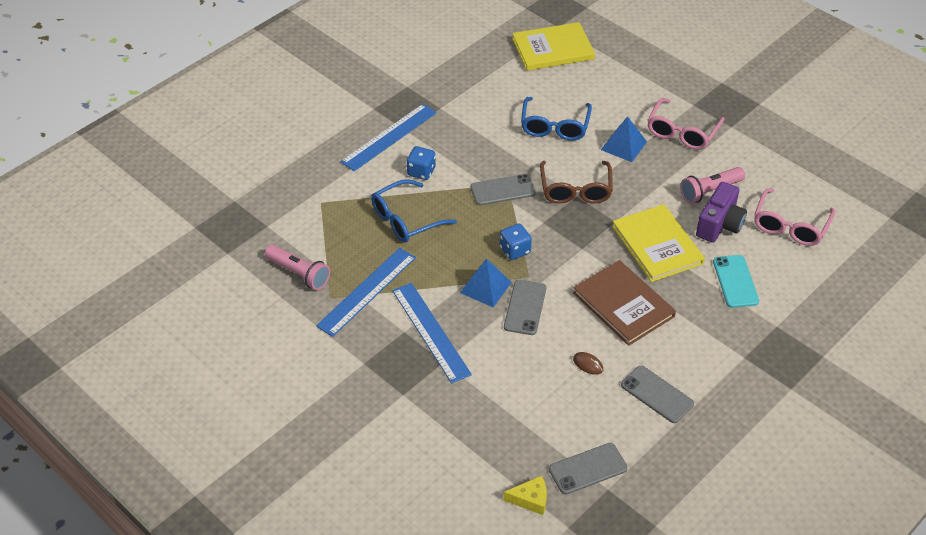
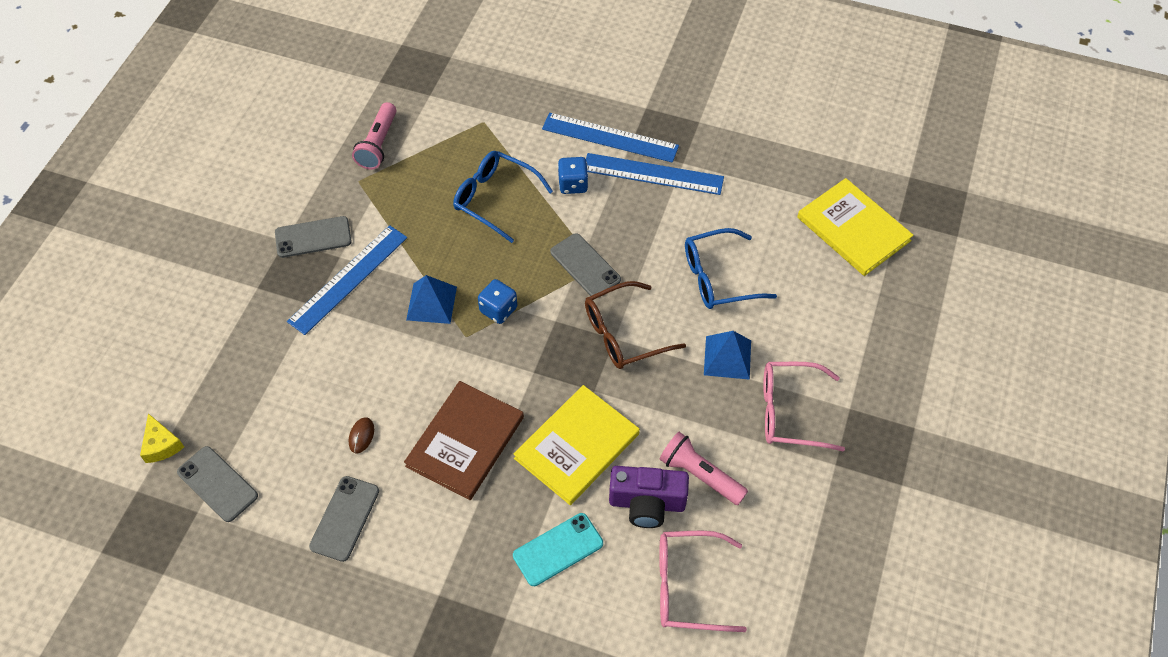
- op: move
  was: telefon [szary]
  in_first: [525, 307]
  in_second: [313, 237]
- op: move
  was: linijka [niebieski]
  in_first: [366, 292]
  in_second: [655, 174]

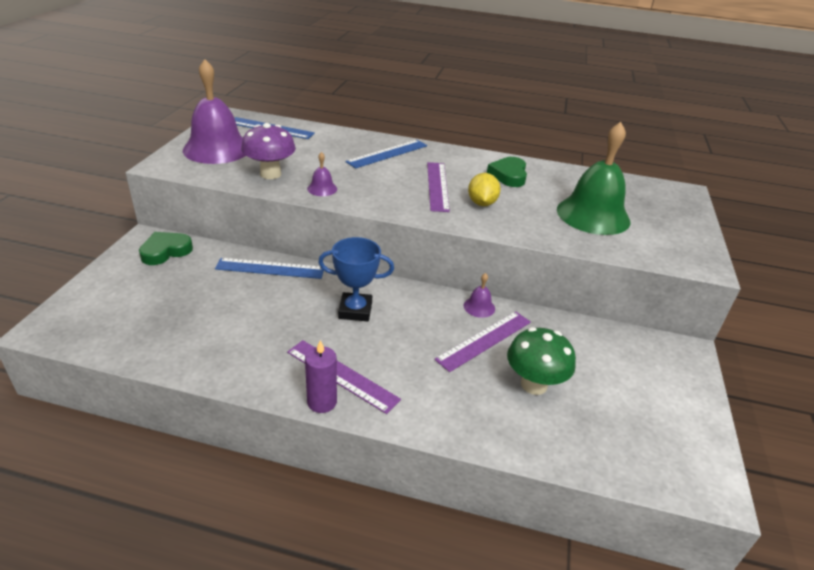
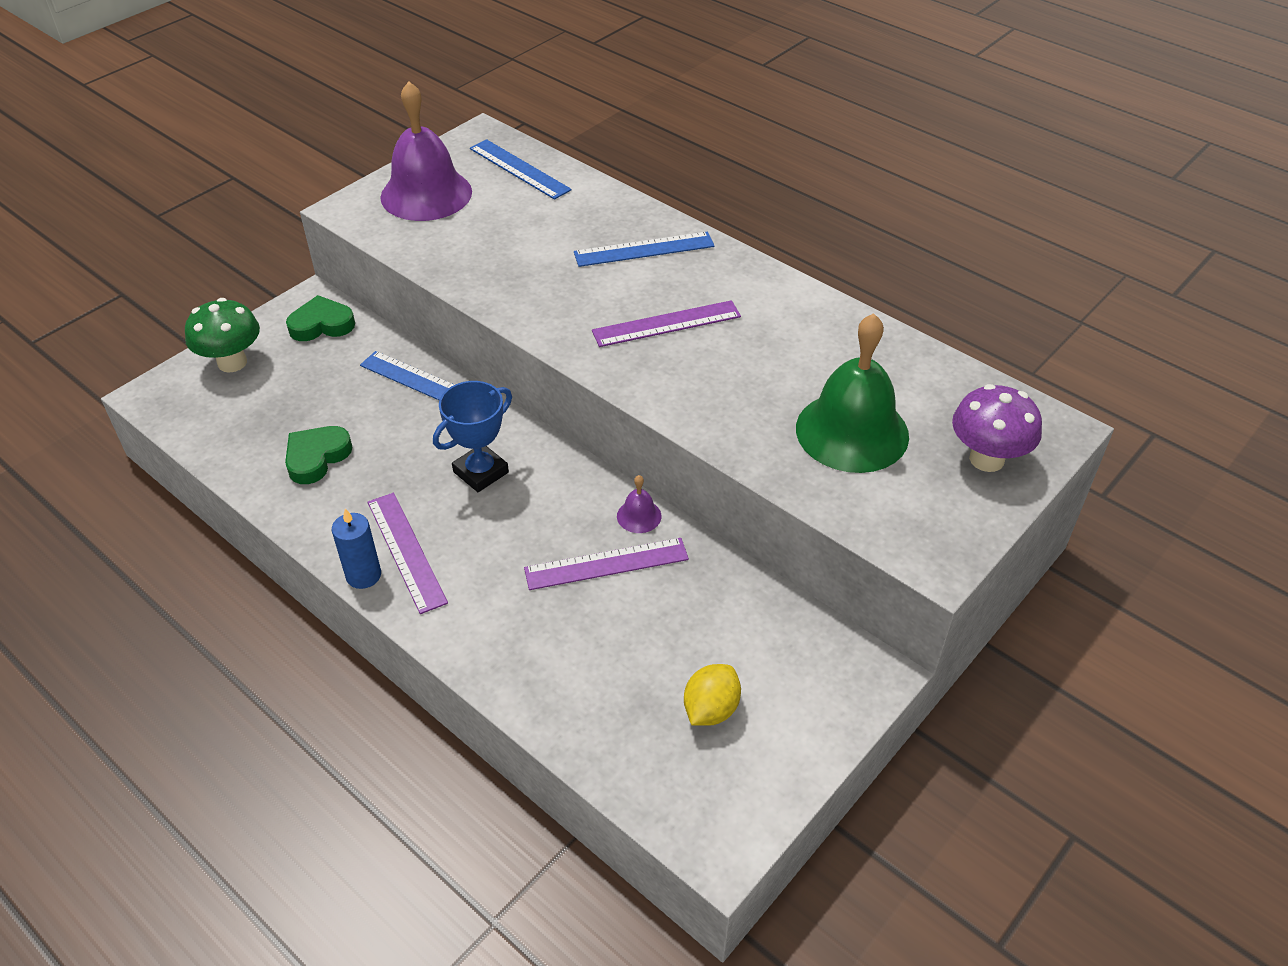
- op: move
  was: grzyb [zielony]
  in_first: [541, 361]
  in_second: [222, 335]
- op: move
  was: serce [zielony]
  in_first: [507, 172]
  in_second: [318, 455]
- op: recolor
  was: świeca [fioletowy]
  now: świeca [niebieski]
  in_first: [321, 376]
  in_second: [356, 549]
- op: rotate
  was: puchar [niebieski]
  in_first: [356, 279]
  in_second: [472, 436]
  clockwise: -75
- op: rotate
  was: linijka [fioletowy]
  in_first: [438, 187]
  in_second: [666, 323]
  clockwise: 45
- op: move
  was: cytryna [żółty]
  in_first: [484, 189]
  in_second: [712, 695]
- op: move
  was: grzyb [fioletowy]
  in_first: [268, 151]
  in_second: [997, 428]
- op: delete
  was: dzwonek [fioletowy]
  in_first: [322, 174]

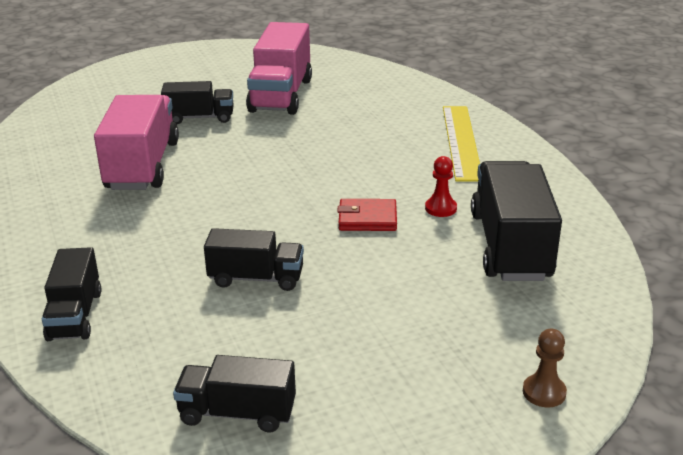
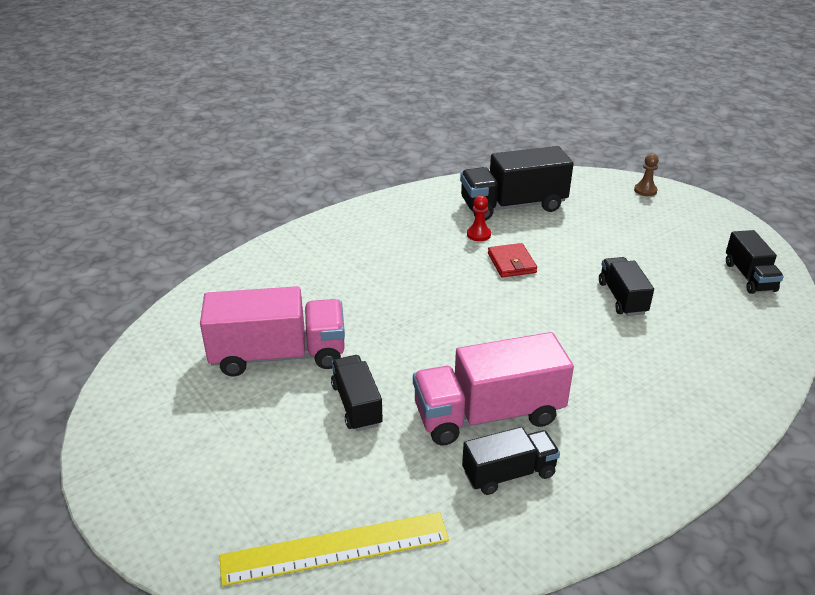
- op: move
  was: linijka [żółty]
  in_first: [461, 144]
  in_second: [334, 549]
- op: move
  was: ciężarówka [czarny]
  in_first: [71, 294]
  in_second: [511, 461]

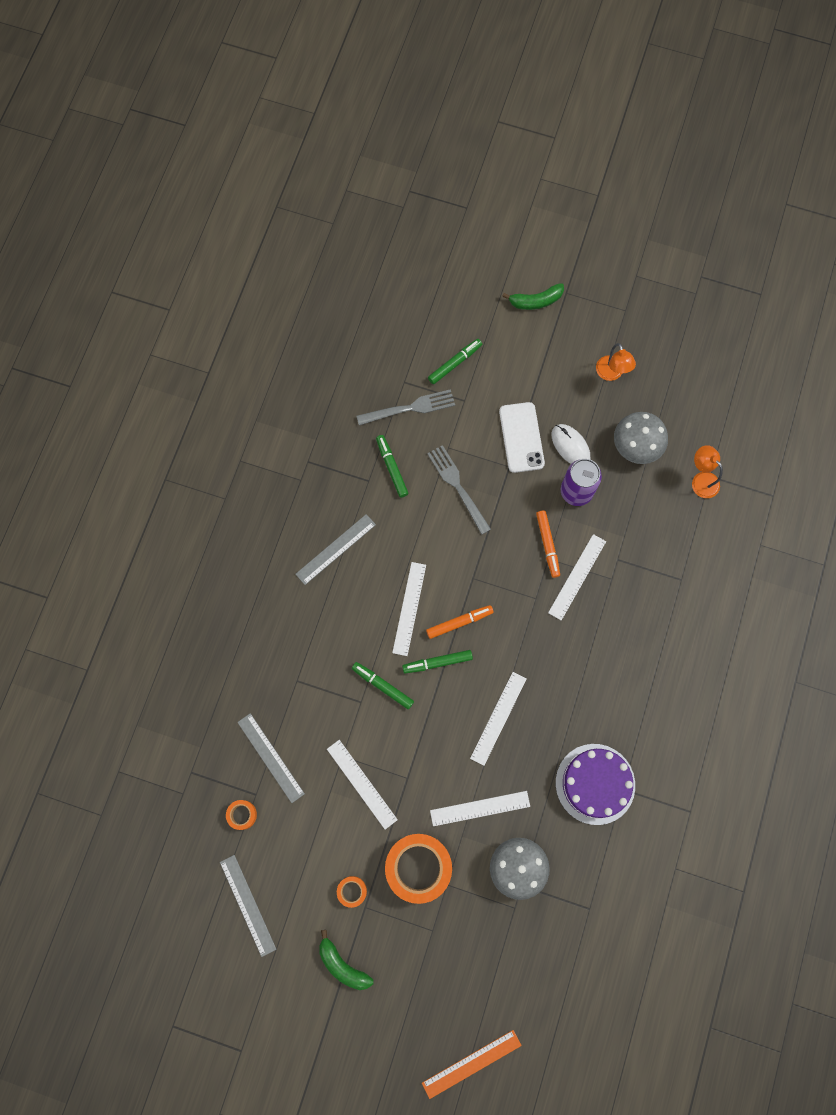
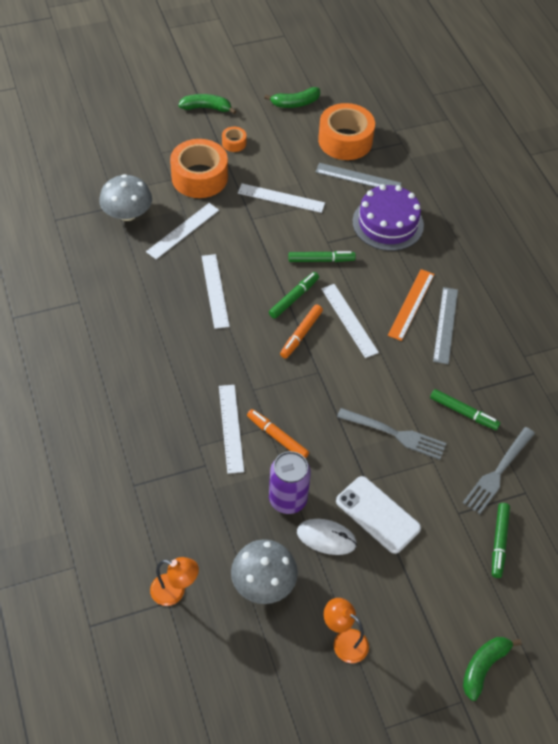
- op: replace
  was: linijka [szary]
  now: banan [zielony]
  in_first: [248, 906]
  in_second: [292, 97]
- op: resize
  was: taśma klejąca [pomarańczowy]
  in_first: [241, 815]
  in_second: [346, 131]
  ratio: 2.25
- op: move
  was: tort [fioletowy]
  in_first: [595, 784]
  in_second: [388, 217]
- op: move
  was: linijka [pomarańczowy]
  in_first: [472, 1064]
  in_second: [411, 305]

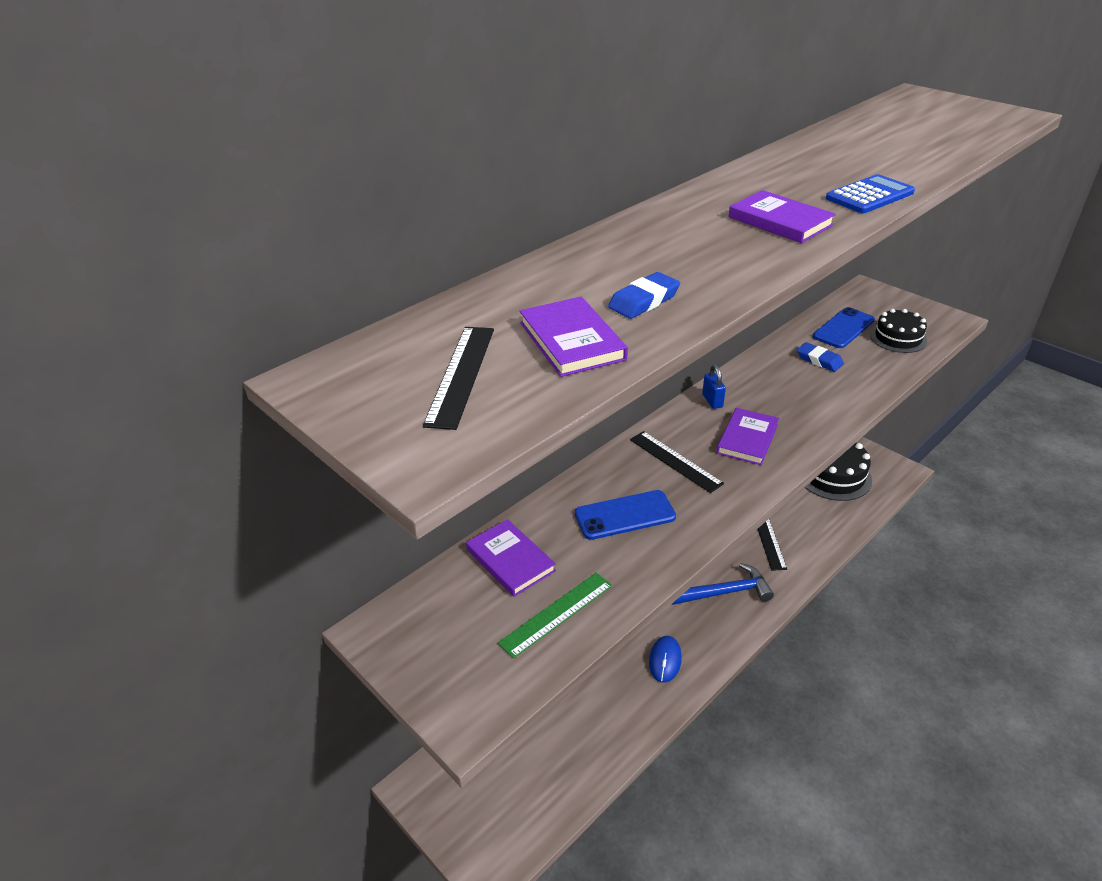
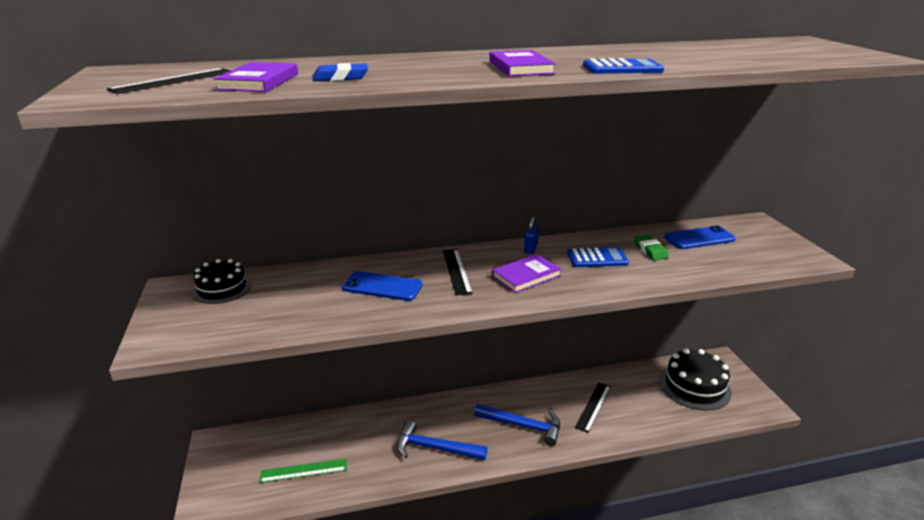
- op: move
  was: tort [czarny]
  in_first: [898, 331]
  in_second: [221, 281]
- op: move
  was: linijka [zielony]
  in_first: [555, 616]
  in_second: [303, 471]
- op: replace
  was: myszka [niebieski]
  now: młotek [niebieski]
  in_first: [665, 659]
  in_second: [442, 440]
- op: insert
  now: kalkulator [niebieski]
  in_second: [598, 257]
- op: recolor
  was: gumka do mazania [niebieski]
  now: gumka do mazania [zielony]
  in_first: [820, 357]
  in_second: [651, 247]
- op: delete
  was: książka [fioletowy]
  in_first: [511, 558]

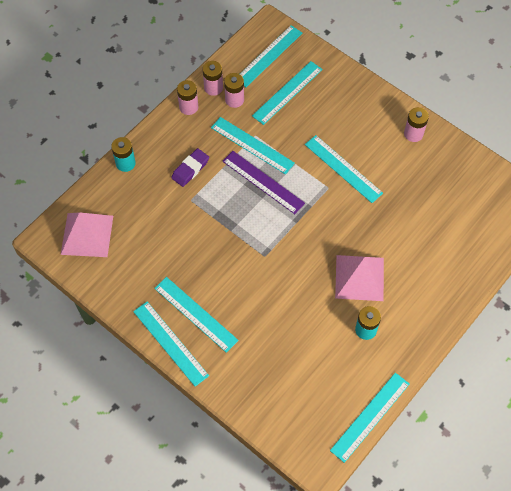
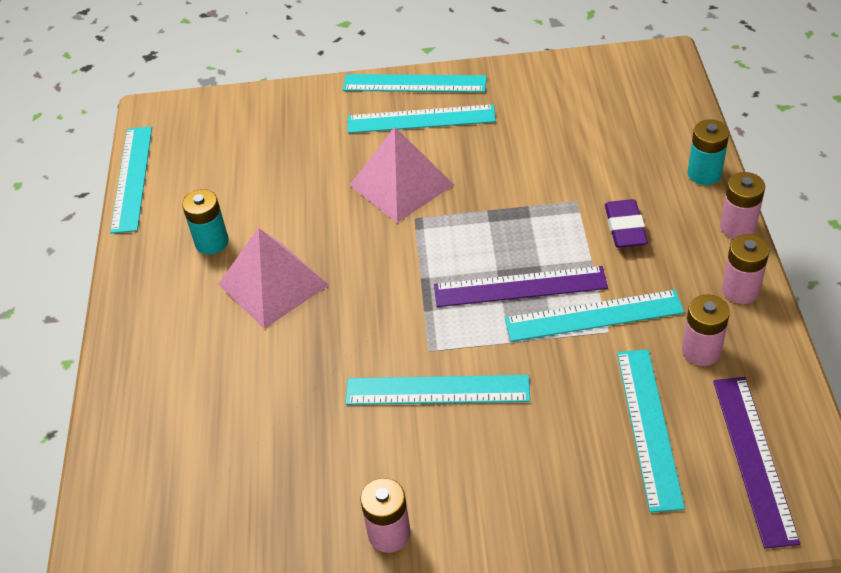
- op: move
  was: piramida [różowy]
  in_first: [87, 234]
  in_second: [401, 175]
- op: recolor
  was: linijka [turkusowy]
  now: linijka [fioletowy]
  in_first: [271, 56]
  in_second: [756, 463]
- op: move
  was: bateria [różowy]
  in_first: [213, 78]
  in_second: [742, 205]

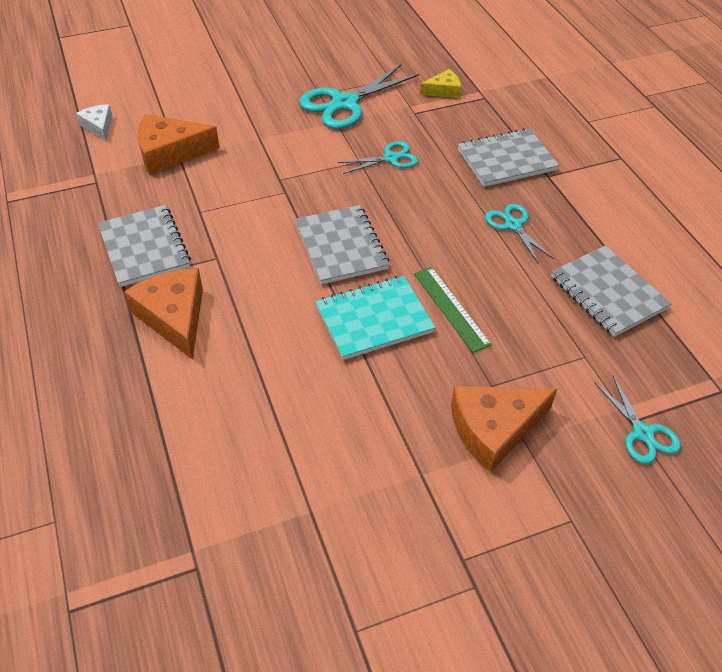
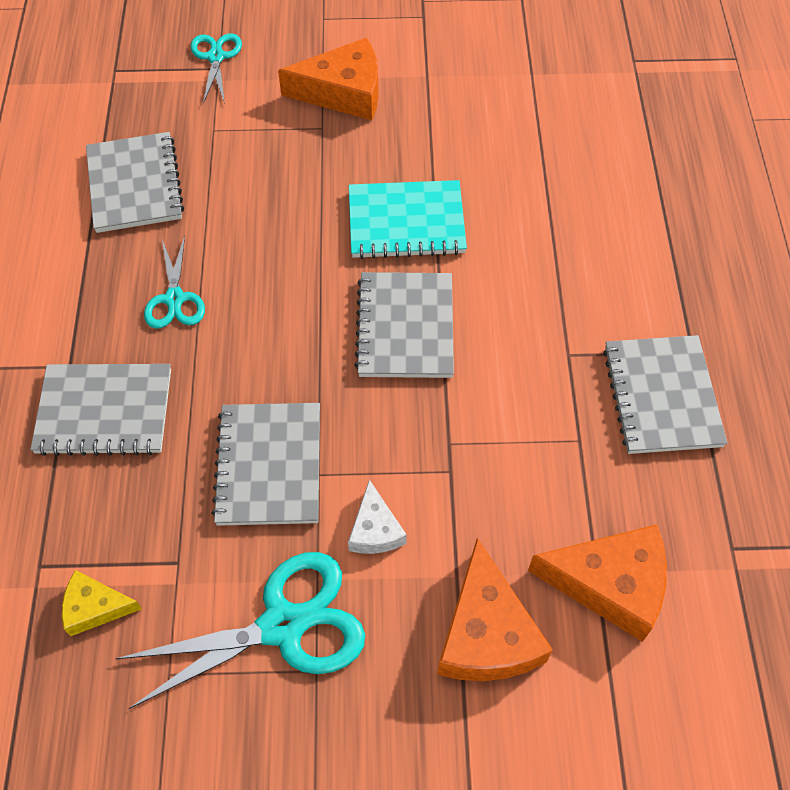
- op: replace
  was: nożyczki [turkusowy]
  now: zeszyt [szary]
  in_first: [378, 157]
  in_second: [265, 464]
- op: move
  was: ser [biały]
  in_first: [94, 122]
  in_second: [377, 517]
- op: move
  was: ser [pomarańczowy]
  in_first: [163, 314]
  in_second: [495, 609]
- op: delete
  was: linijka [zielony]
  in_first: [453, 310]

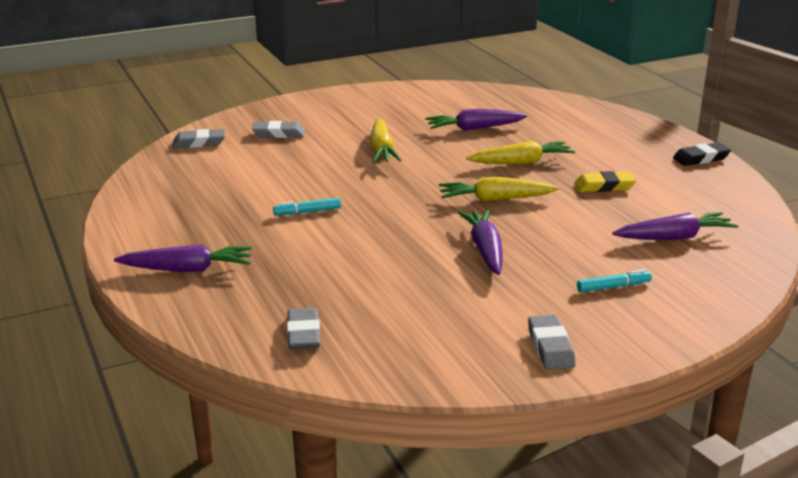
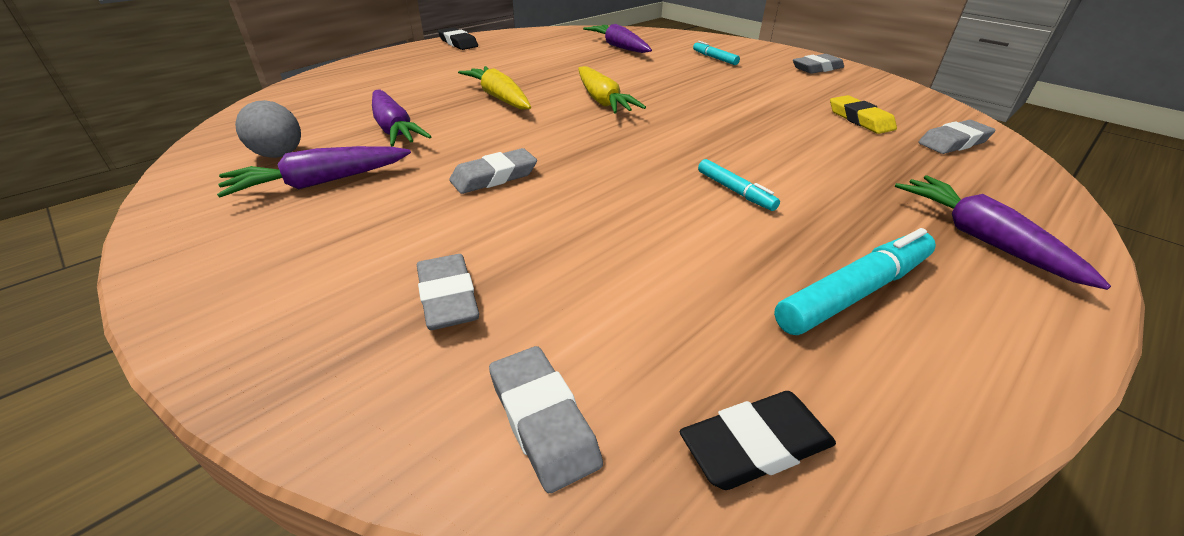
- op: move
  was: marchewka [fioletowy]
  in_first: [480, 242]
  in_second: [314, 172]
- op: insert
  now: jajko [szary]
  in_second: [268, 129]
- op: replace
  was: marchewka [żółty]
  now: gumka do mazania [szary]
  in_first: [385, 140]
  in_second: [493, 171]
- op: insert
  now: gumka do mazania [czarny]
  in_second: [758, 440]
- op: insert
  now: flamaster [turkusowy]
  in_second: [855, 281]
- op: move
  was: gumka do mazania [żółty]
  in_first: [605, 181]
  in_second: [863, 114]

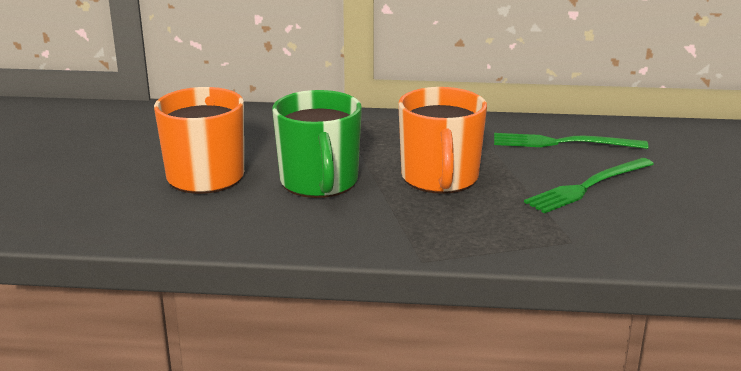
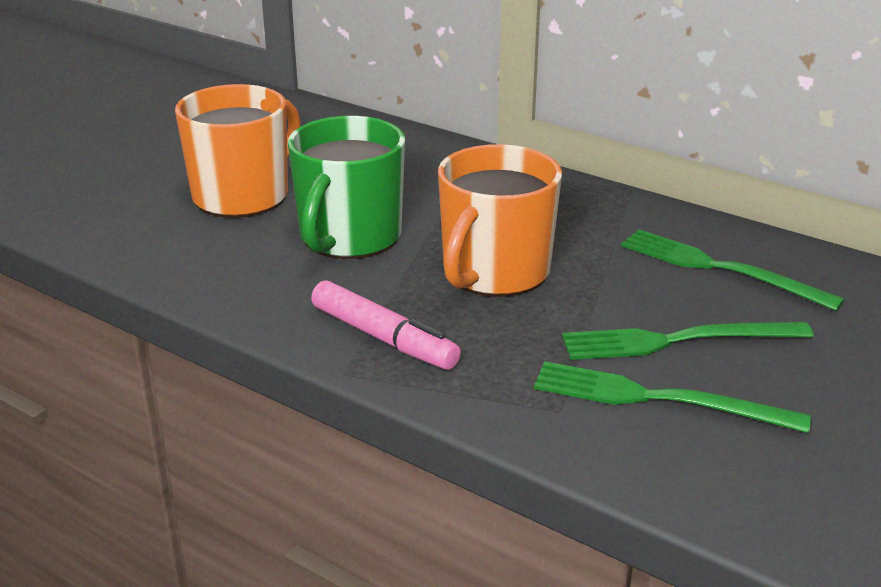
- op: insert
  now: flamaster [różowy]
  in_second: [386, 325]
- op: insert
  now: widelec [zielony]
  in_second: [672, 397]

